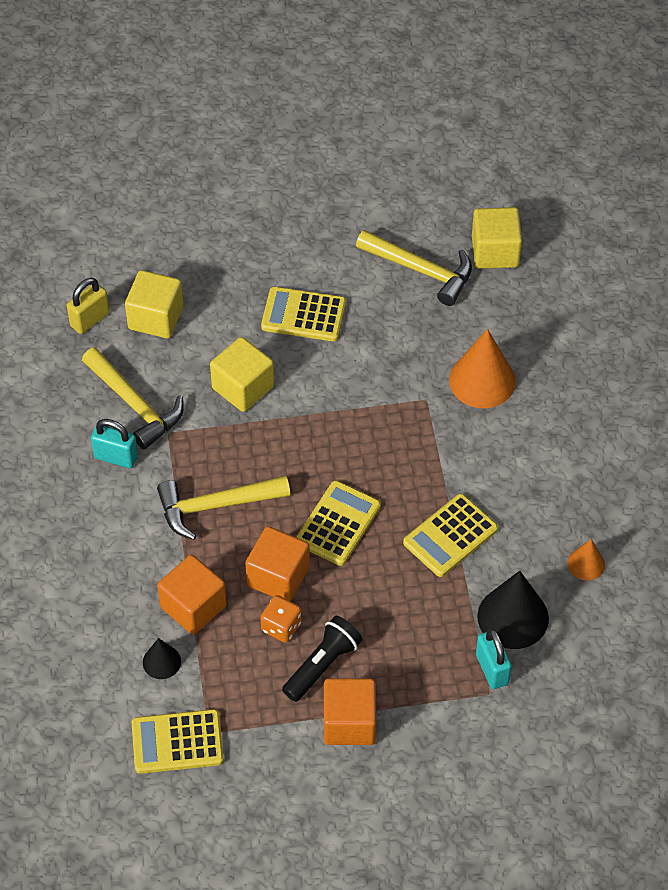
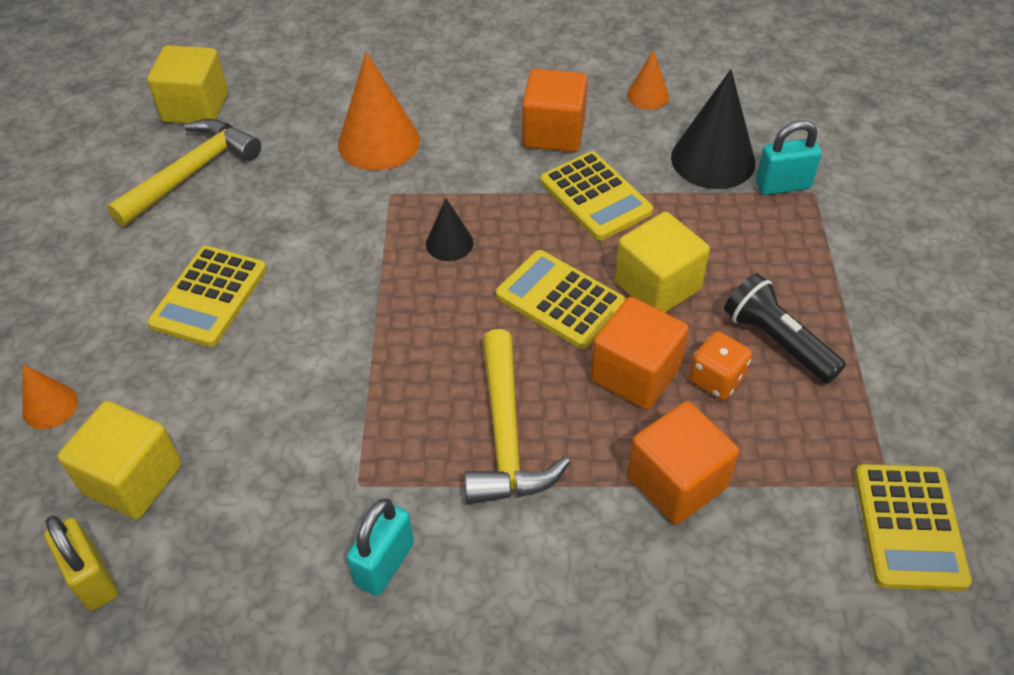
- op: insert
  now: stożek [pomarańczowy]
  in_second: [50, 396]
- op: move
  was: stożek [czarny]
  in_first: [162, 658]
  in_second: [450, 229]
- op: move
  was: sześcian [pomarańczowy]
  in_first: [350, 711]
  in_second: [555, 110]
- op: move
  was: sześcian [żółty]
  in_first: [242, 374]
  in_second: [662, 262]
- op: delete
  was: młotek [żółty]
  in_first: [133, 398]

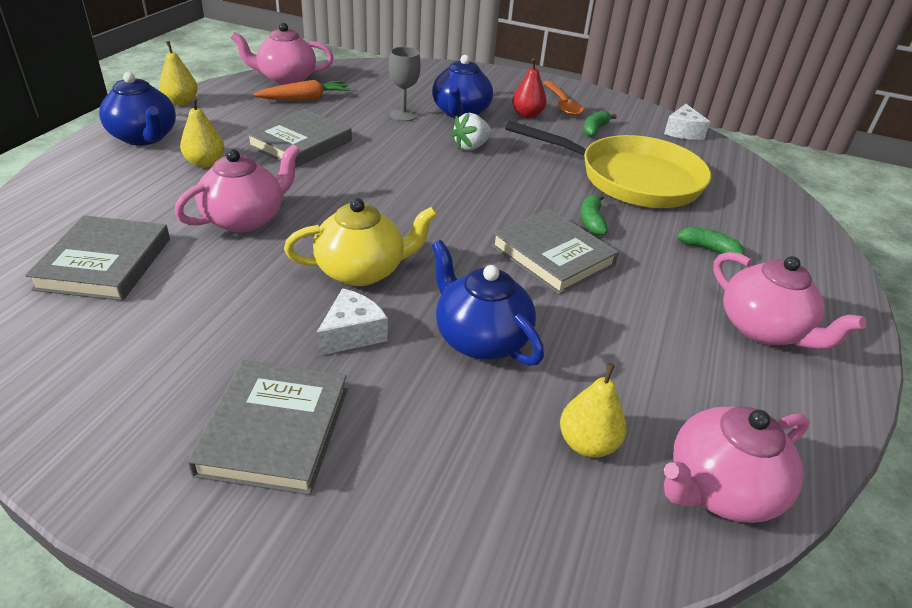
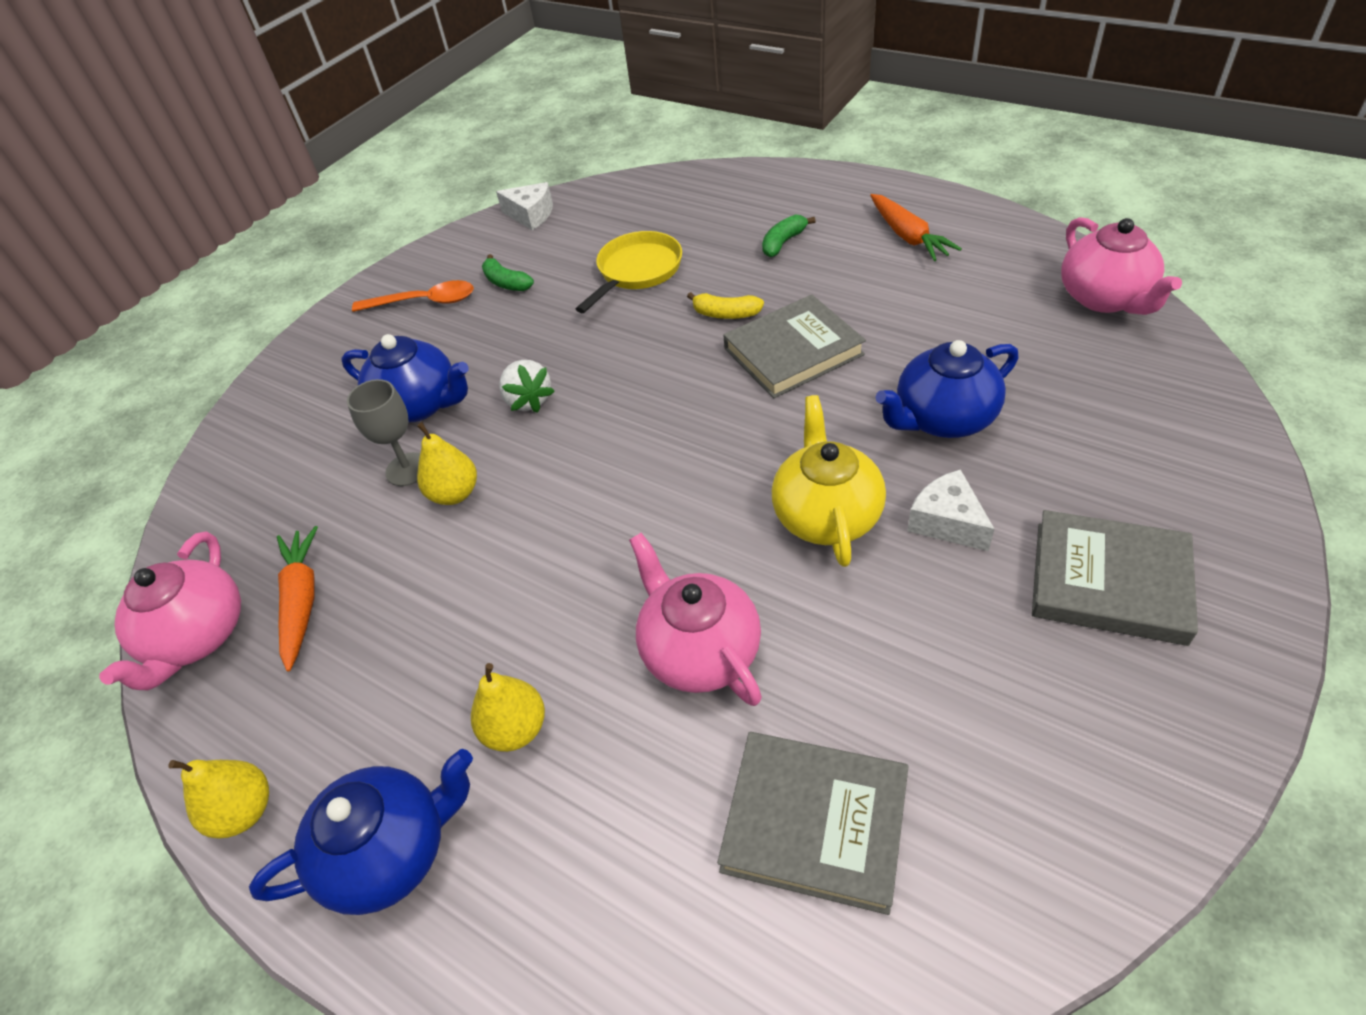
- op: move
  was: gruszka [żółty]
  in_first: [593, 410]
  in_second: [447, 463]
- op: resize
  was: patelnia [żółty]
  in_first: [608, 164]
  in_second: [629, 272]
  ratio: 0.59
- op: recolor
  was: banan [zielony]
  now: banan [żółty]
  in_first: [594, 215]
  in_second: [725, 305]
- op: replace
  was: imbryk [różowy]
  now: marchewka [pomarańczowy]
  in_first: [789, 301]
  in_second: [916, 227]
- op: delete
  was: książka [szary]
  in_first: [299, 138]
- op: delete
  was: gruszka [czerwony]
  in_first: [529, 88]

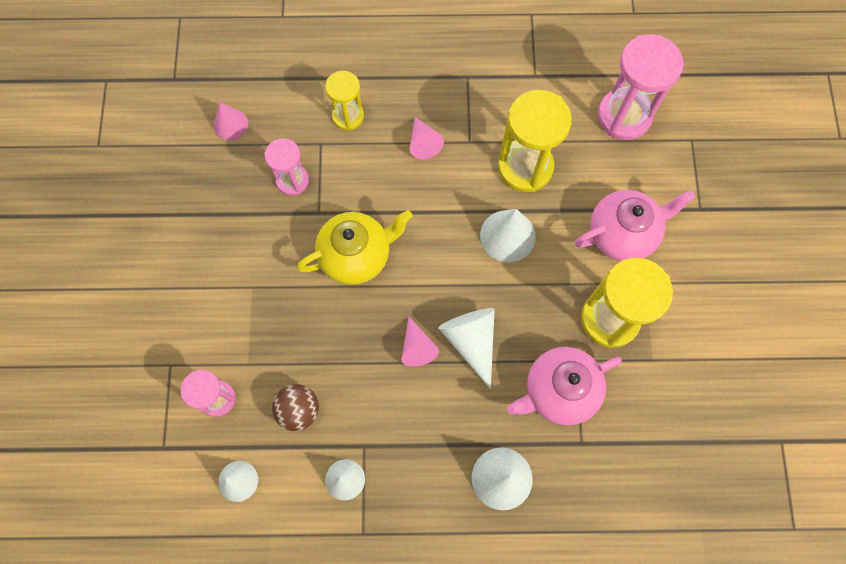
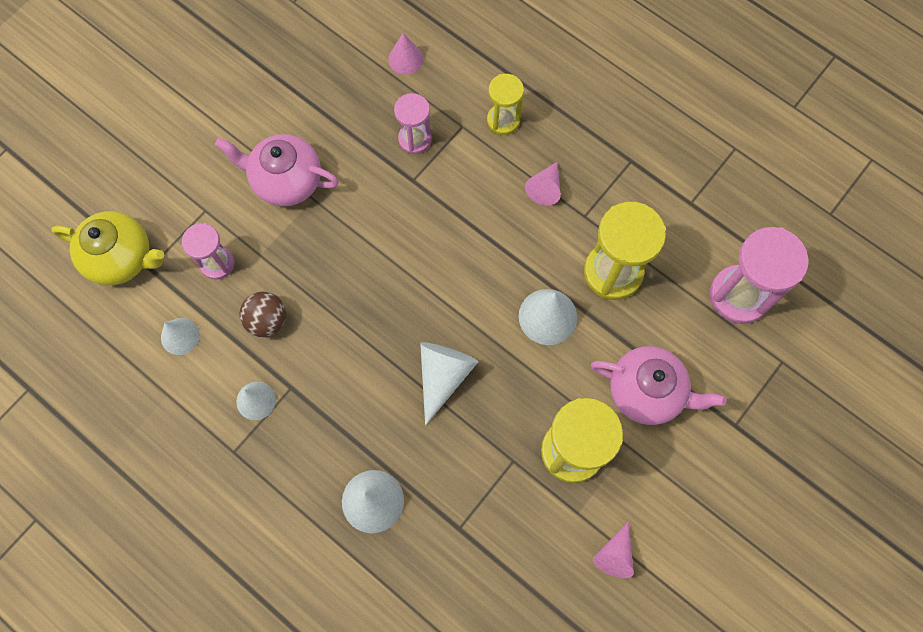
- op: move
  was: imbryk [żółty]
  in_first: [354, 247]
  in_second: [107, 248]
- op: move
  was: imbryk [różowy]
  in_first: [564, 386]
  in_second: [277, 170]
- op: move
  was: stożek [różowy]
  in_first: [420, 342]
  in_second: [613, 549]

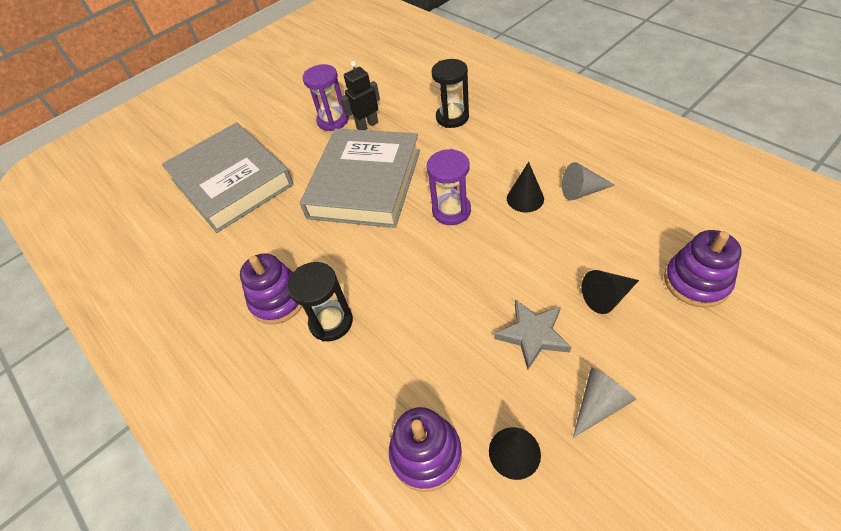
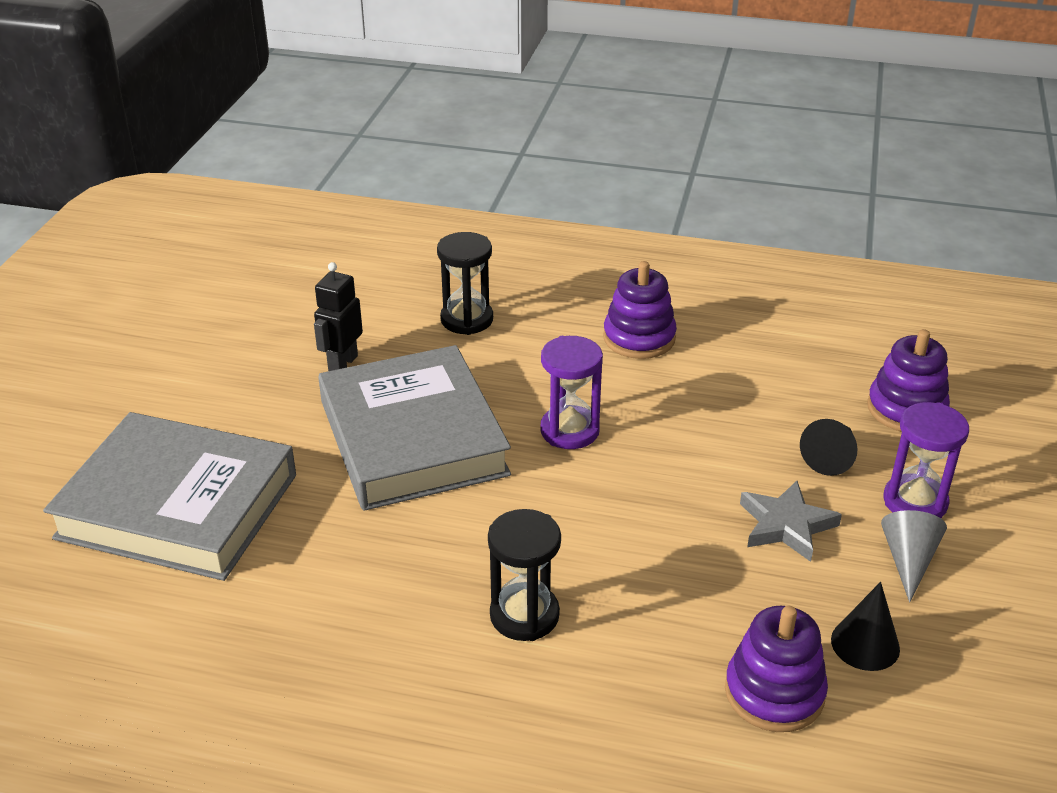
- op: move
  was: zabawka nakładanka [fioletowy]
  in_first: [271, 288]
  in_second: [640, 310]
- op: move
  was: klepsydra [fioletowy]
  in_first: [326, 97]
  in_second: [926, 460]
- op: delete
  was: stożek [czarny]
  in_first: [525, 187]
- op: delete
  was: stożek [szary]
  in_first: [588, 181]

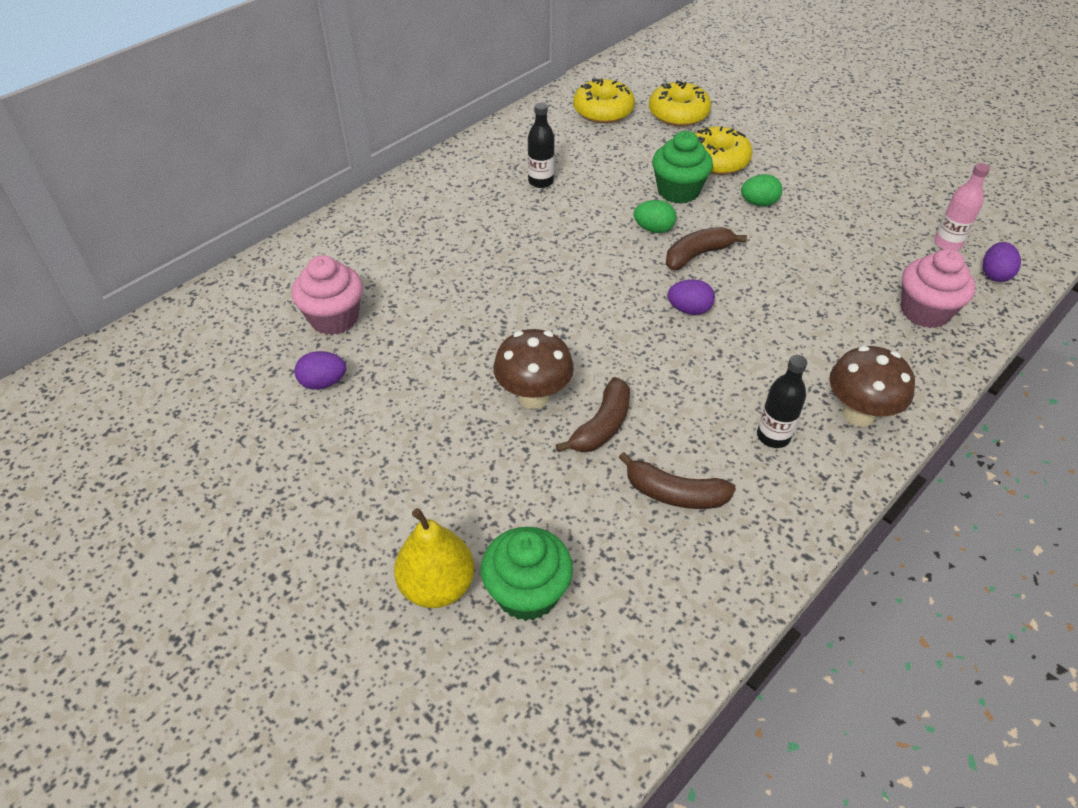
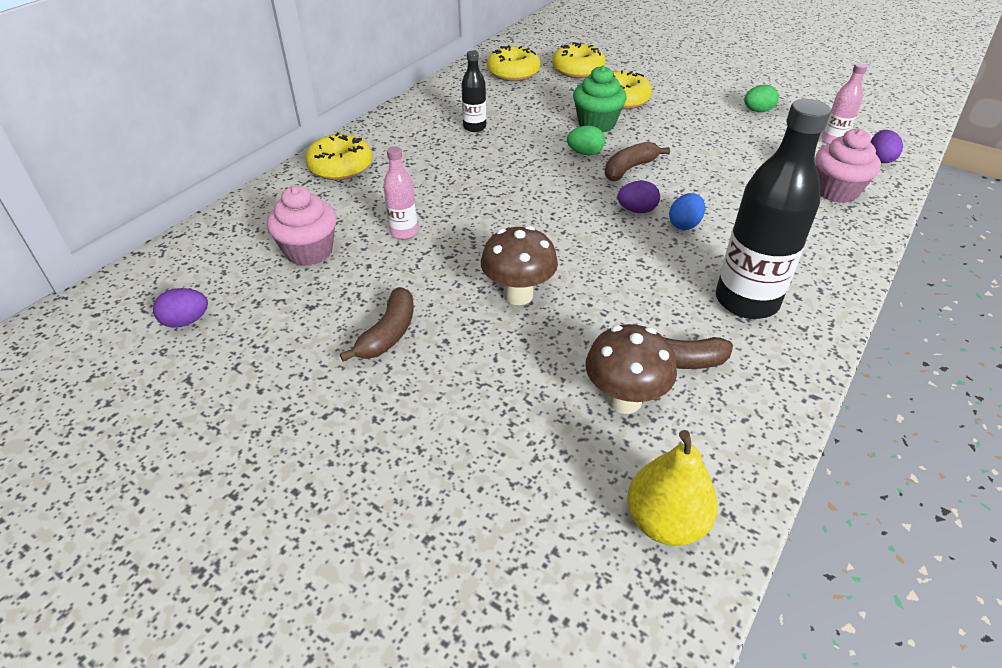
- op: move
  was: jajko [fioletowy]
  in_first: [320, 370]
  in_second: [180, 308]
- op: insert
  now: donut [żółty]
  in_second: [339, 156]
- op: move
  was: banan [brązowy]
  in_first: [593, 414]
  in_second: [377, 324]
- op: insert
  now: butelka [różowy]
  in_second: [400, 192]
- op: move
  was: grzyb [brązowy]
  in_first: [872, 386]
  in_second: [631, 369]
- op: move
  was: gruszka [żółty]
  in_first: [434, 558]
  in_second: [672, 488]
- op: insert
  now: jajko [niebieski]
  in_second: [687, 211]
- op: resize
  was: butelka [czarny]
  in_first: [782, 401]
  in_second: [773, 209]
  ratio: 2.01
- op: move
  was: jajko [zielony]
  in_first: [761, 190]
  in_second: [761, 98]
- op: delete
  was: muffinka [zielony]
  in_first: [527, 574]

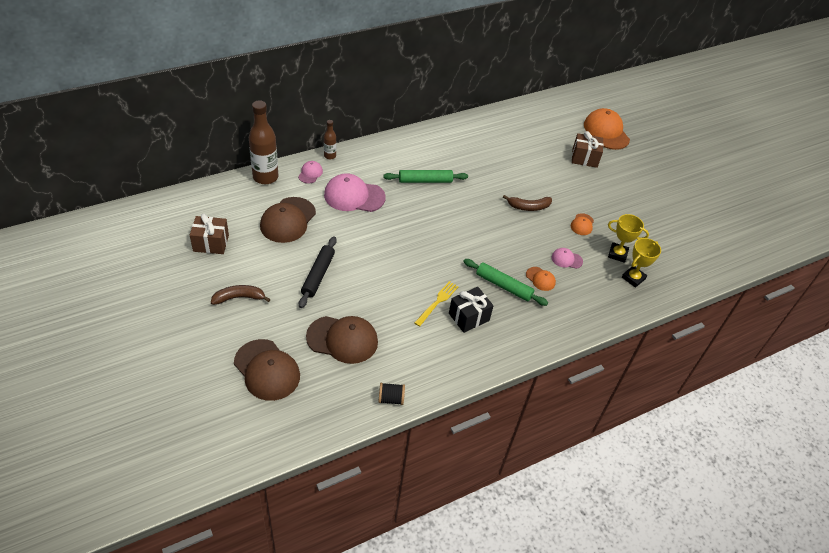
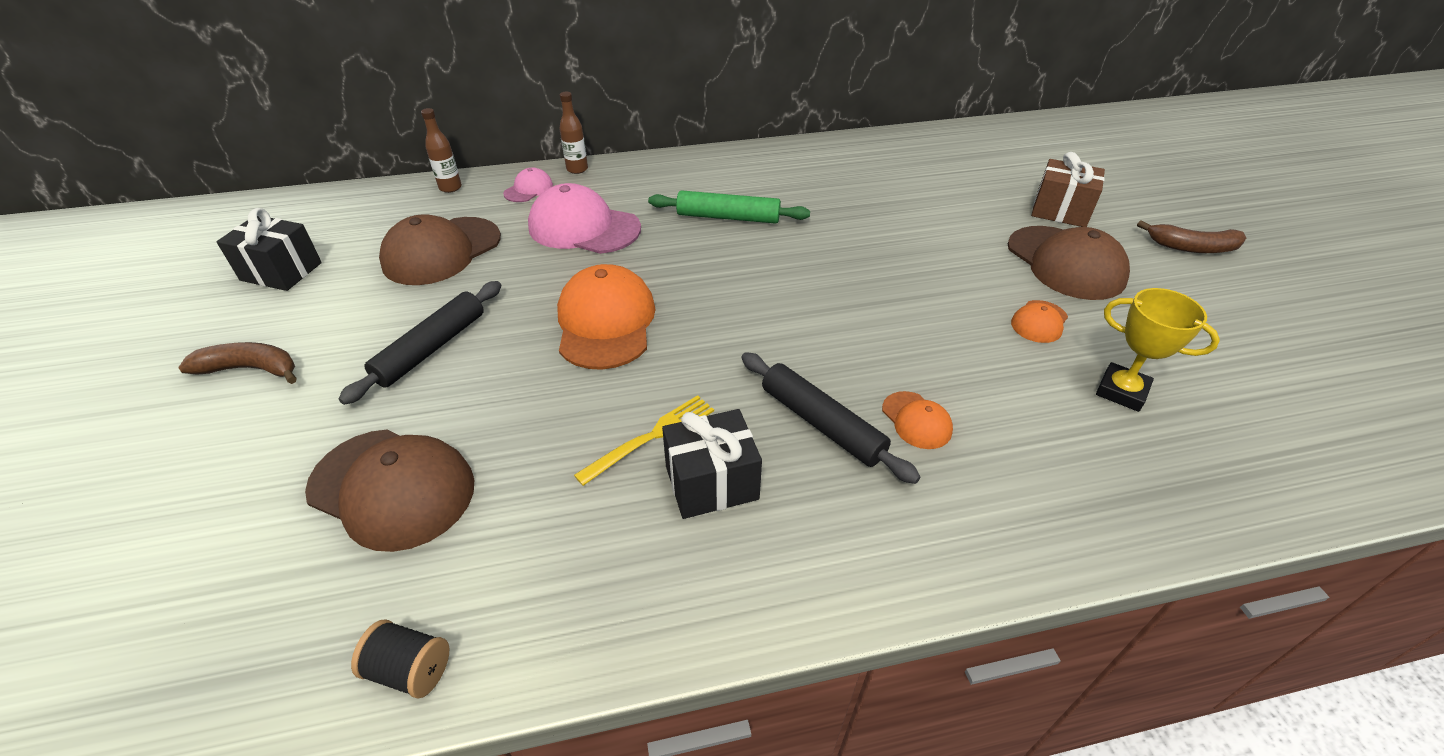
- op: recolor
  was: prezent [brązowy]
  now: prezent [czarny]
  in_first: [209, 233]
  in_second: [269, 249]
- op: resize
  was: butelka [brązowy]
  in_first: [264, 142]
  in_second: [441, 150]
  ratio: 0.5
- op: move
  was: czapka [pomarańczowy]
  in_first: [607, 129]
  in_second: [606, 317]
- op: recolor
  was: wałek do ciasta [zielony]
  now: wałek do ciasta [czarny]
  in_first: [505, 282]
  in_second: [831, 418]
- op: move
  was: czapka [brązowy]
  in_first: [267, 370]
  in_second: [1069, 263]
- op: move
  was: banan [brązowy]
  in_first: [527, 203]
  in_second: [1191, 236]
- op: delete
  was: czapka [różowy]
  in_first: [567, 258]
- op: delete
  was: puchar [żółty]
  in_first: [641, 263]

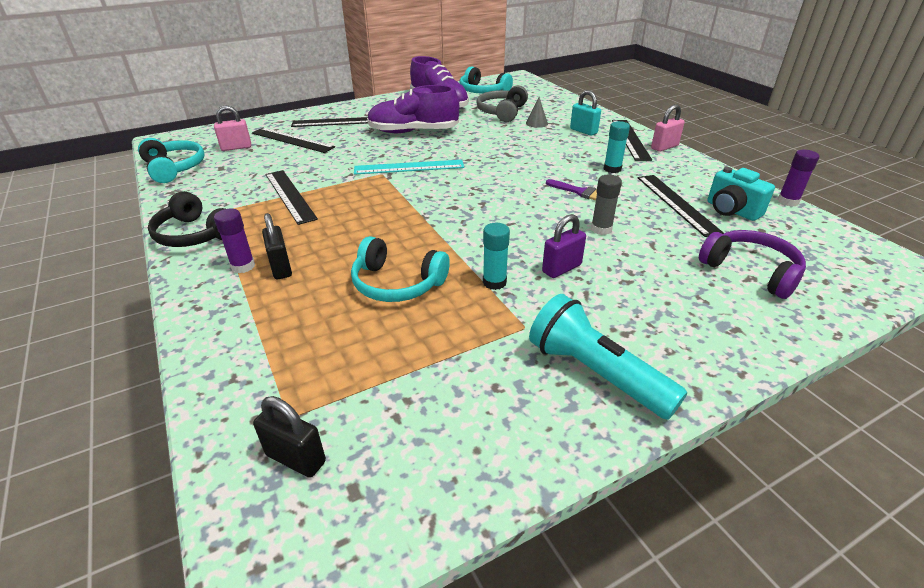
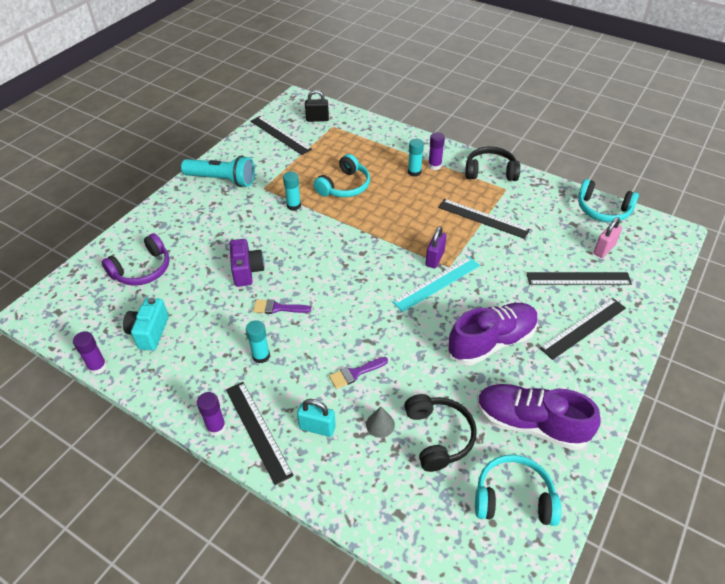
- op: rotate
  was: słuchawki [fioletowy]
  in_first: [752, 264]
  in_second: [136, 259]
  clockwise: -60
- op: rotate
  was: aparat fotograficzny [turkusowy]
  in_first: [741, 194]
  in_second: [146, 324]
  clockwise: -105
- op: replace
  was: kłódka [różowy]
  now: klej w sztyfcie [fioletowy]
  in_first: [668, 128]
  in_second: [211, 414]
- op: replace
  was: klej w sztyfcie [szary]
  now: aparat fotograficzny [fioletowy]
  in_first: [606, 205]
  in_second: [247, 263]
- op: move
  was: linijka [czarny]
  in_first: [681, 206]
  in_second: [281, 135]
- op: rotate
  was: słuchawki [turkusowy]
  in_first: [400, 269]
  in_second: [341, 175]
  clockwise: 135
- op: insert
  now: pędzel [fioletowy]
  in_second: [358, 373]
- op: recolor
  was: słuchawki [szary]
  now: słuchawki [czarny]
  in_first: [502, 103]
  in_second: [440, 433]
- op: replace
  was: kłódka [czarny]
  now: klej w sztyfcie [turkusowy]
  in_first: [277, 246]
  in_second: [416, 158]
- op: move
  was: kłódka [fioletowy]
  in_first: [564, 246]
  in_second: [436, 247]

